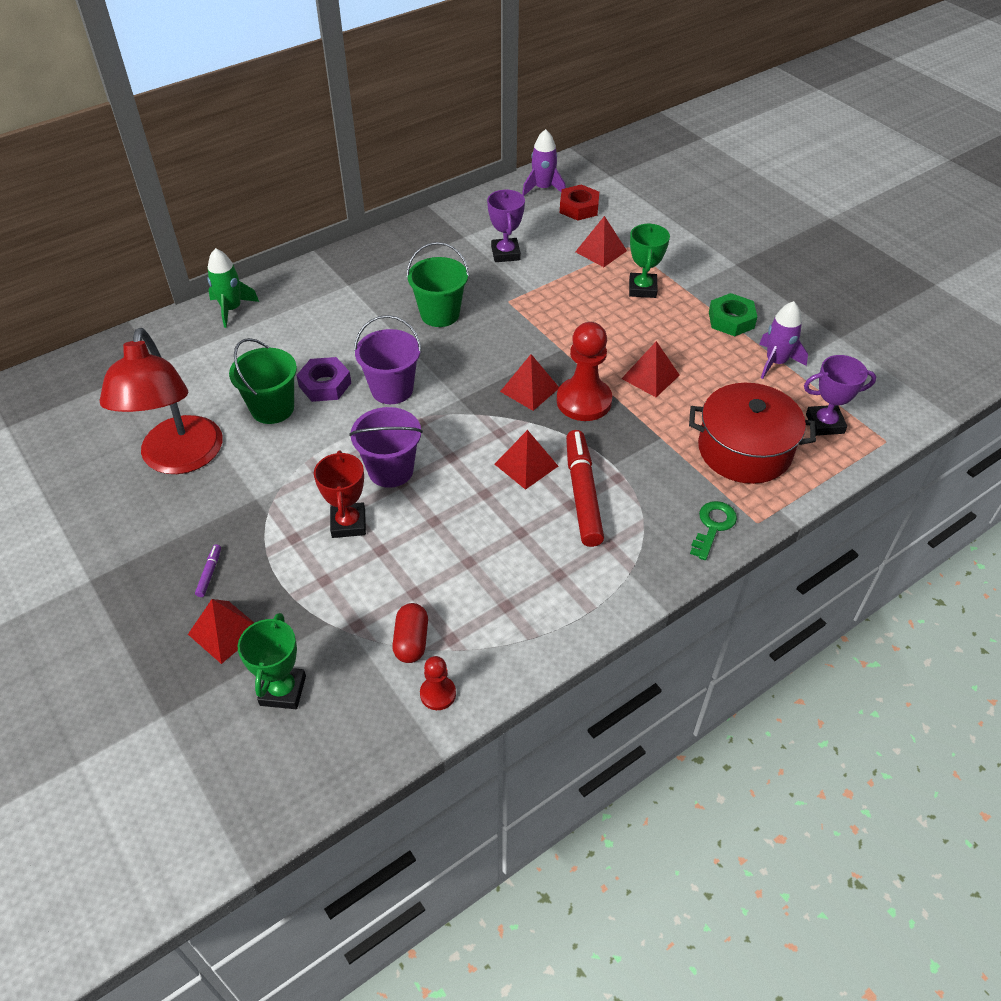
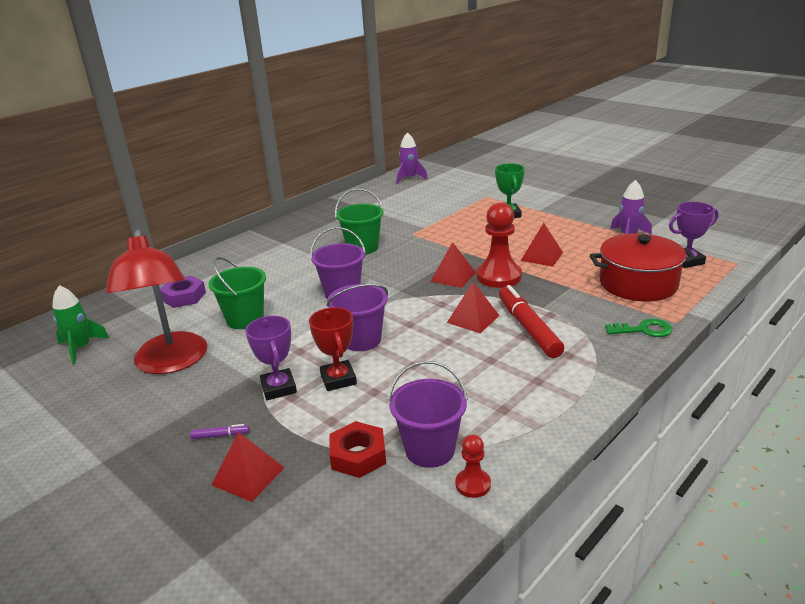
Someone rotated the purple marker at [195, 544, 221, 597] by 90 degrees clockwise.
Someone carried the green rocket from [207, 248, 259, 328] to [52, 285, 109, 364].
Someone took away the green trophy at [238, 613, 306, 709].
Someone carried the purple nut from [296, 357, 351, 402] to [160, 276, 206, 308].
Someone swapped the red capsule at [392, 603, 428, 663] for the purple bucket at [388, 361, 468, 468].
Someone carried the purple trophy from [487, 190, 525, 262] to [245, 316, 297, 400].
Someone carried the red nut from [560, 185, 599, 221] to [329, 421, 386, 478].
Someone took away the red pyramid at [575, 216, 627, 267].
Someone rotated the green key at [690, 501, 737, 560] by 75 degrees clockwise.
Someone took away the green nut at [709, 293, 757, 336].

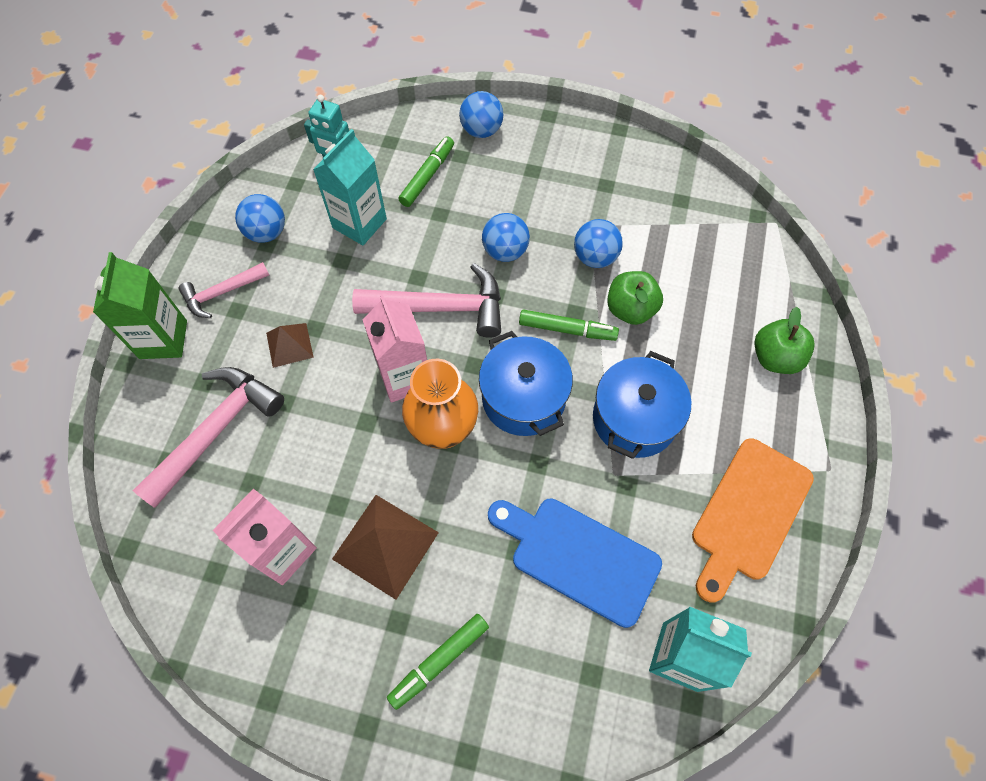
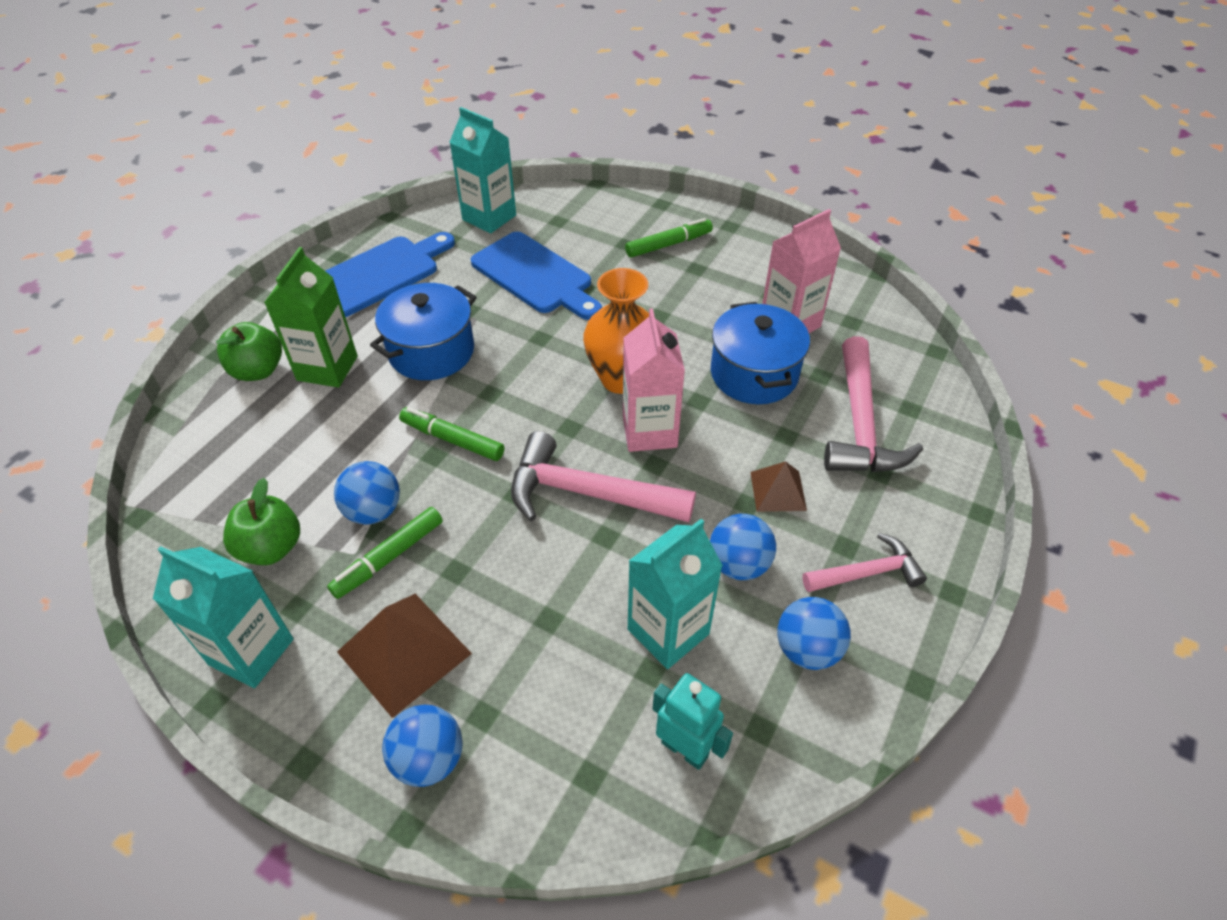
Someone carried the green carton from [93, 252, 187, 359] to [264, 247, 358, 388].
Someone rotated the pink hammer at [133, 367, 284, 508] by 45 degrees counterclockwise.
Someone carried the brown pyramid from [332, 495, 439, 600] to [337, 594, 472, 718].
Someone carried the green marker from [398, 136, 454, 207] to [327, 507, 443, 599].
Someone carried the blue pot from [479, 331, 573, 436] to [711, 302, 810, 404].
Someone carried the blue ball from [482, 213, 530, 262] to [710, 514, 776, 580].
Someone carried the green apple from [607, 271, 663, 325] to [223, 478, 300, 565].
Someone repainted the orange cutting board at [692, 438, 814, 603], which became the blue cutting board at [325, 232, 455, 317].
Someone put down the turquoise carton at [153, 546, 293, 688].

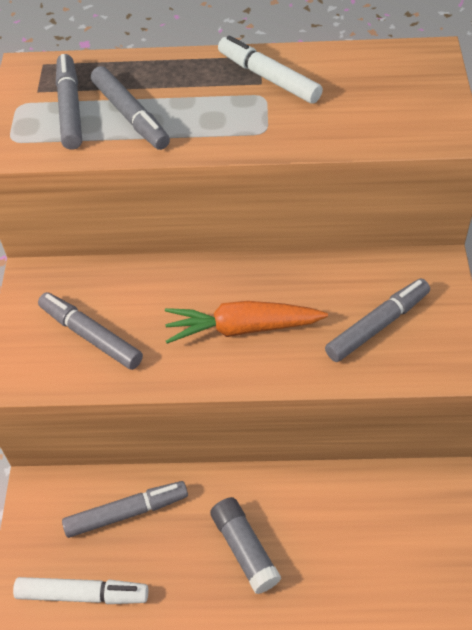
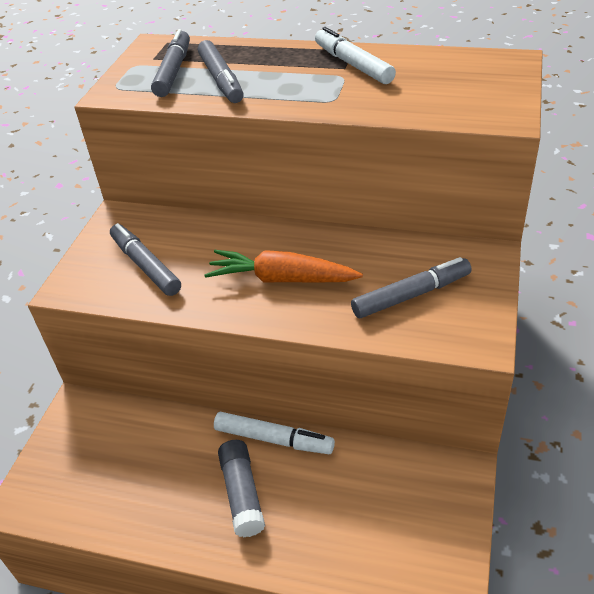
Someone carried the white marker from [13, 577, 148, 604] to [214, 412, 335, 454].
Someone took away the grey marker at [62, 481, 188, 538].

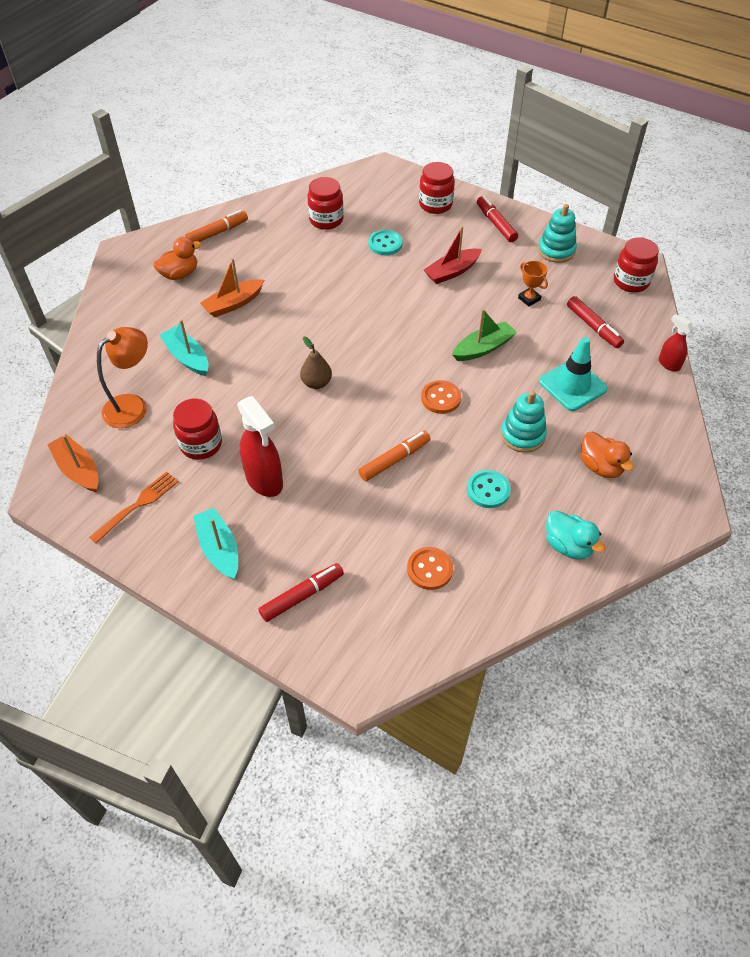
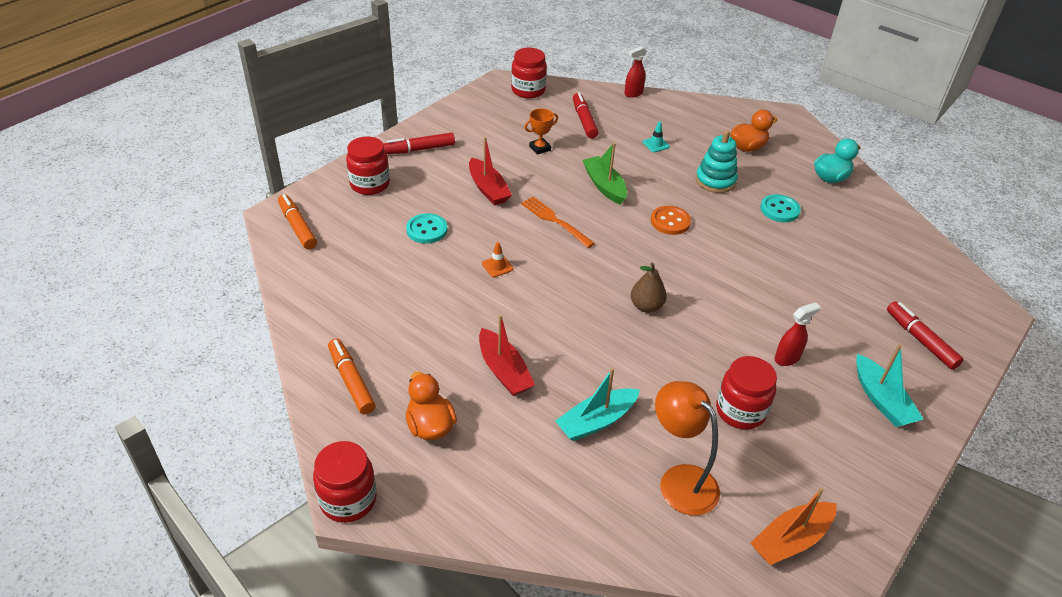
Someone carried the orange fork from [89, 471, 179, 544] to [521, 197, 595, 248].
Someone rotated the turquoise boat at [193, 508, 238, 579] by 90 degrees counterclockwise.
Someone repainted the orange boat at [200, 258, 264, 317], which became the red boat at [479, 314, 535, 396].
Someone scaled the red spray bottle at [237, 396, 283, 497] by 0.56.
Someone carried the red jar from [308, 177, 344, 230] to [313, 441, 377, 523].
Someone carried the orange marker from [358, 431, 430, 481] to [278, 194, 317, 249].
Someone took away the orange button at [407, 547, 453, 590].
Someone took away the turquoise stacking toy at [538, 204, 577, 263].
Someone scaled the turquoise traffic cone at [539, 337, 608, 411] by 0.45.
Someone rotated the red marker at [567, 296, 624, 348] by 75 degrees counterclockwise.
Someone put down the orange traffic cone at [482, 242, 513, 277].

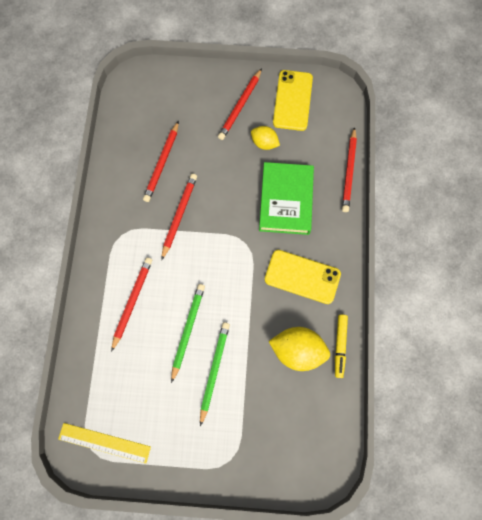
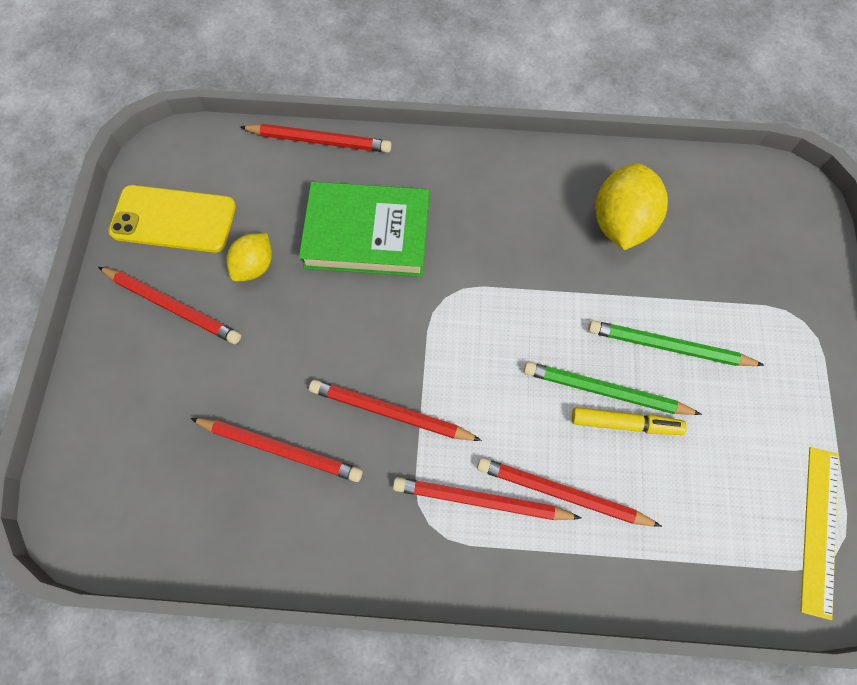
Someone took away the yellow phone at [265, 250, 341, 304].
Someone carried the yellow marker from [335, 314, 348, 378] to [572, 407, 687, 435].
Someone put down the red pencil at [393, 477, 582, 520].

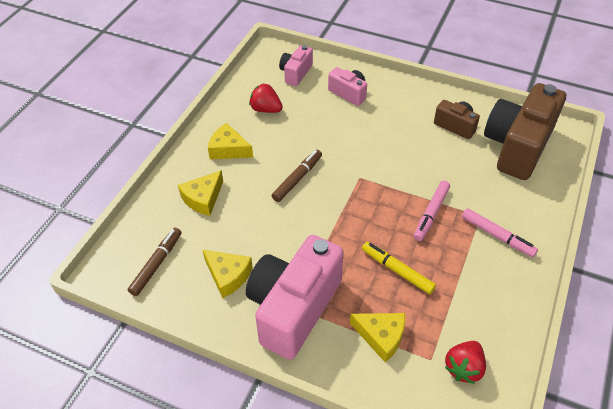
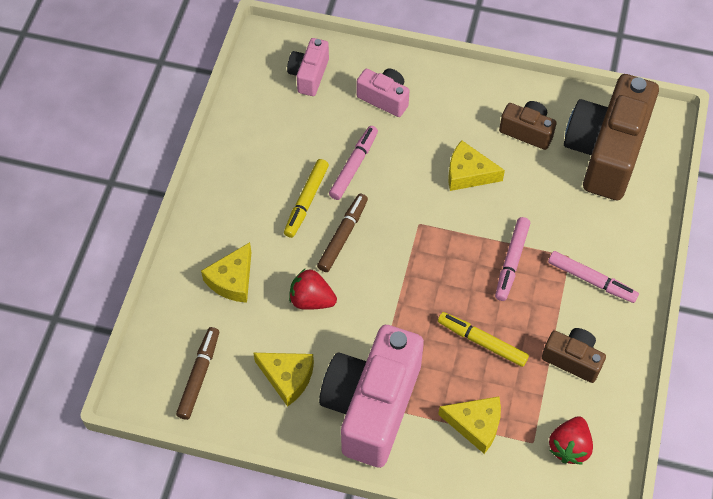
Someone carried the yellow cheese from [208, 123, 253, 159] to [448, 140, 505, 191].
Someone carried the red strawberry from [249, 83, 283, 113] to [289, 268, 337, 310].
Someone put down the yellow marker at [284, 159, 329, 238].
Someone put down the pink marker at [329, 126, 378, 200].
Someone put down the brown camera at [542, 328, 606, 383].

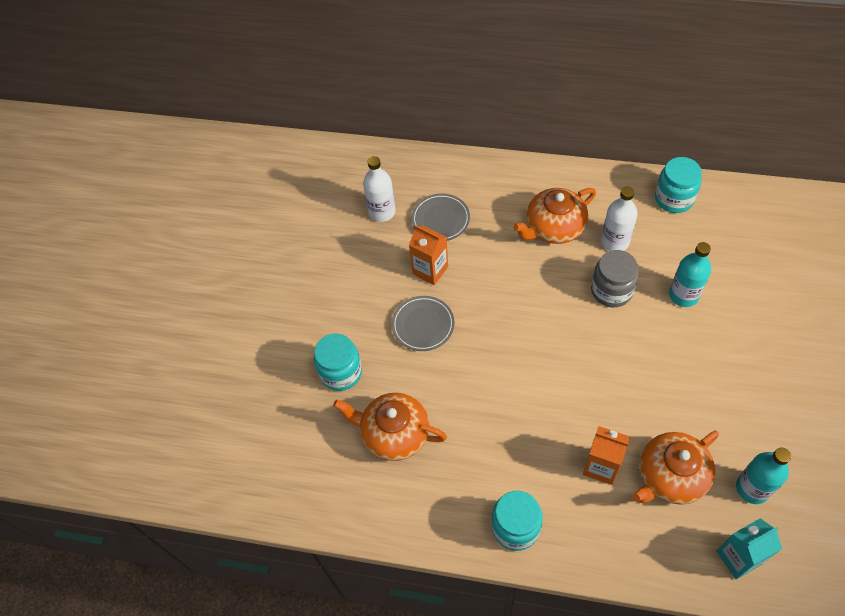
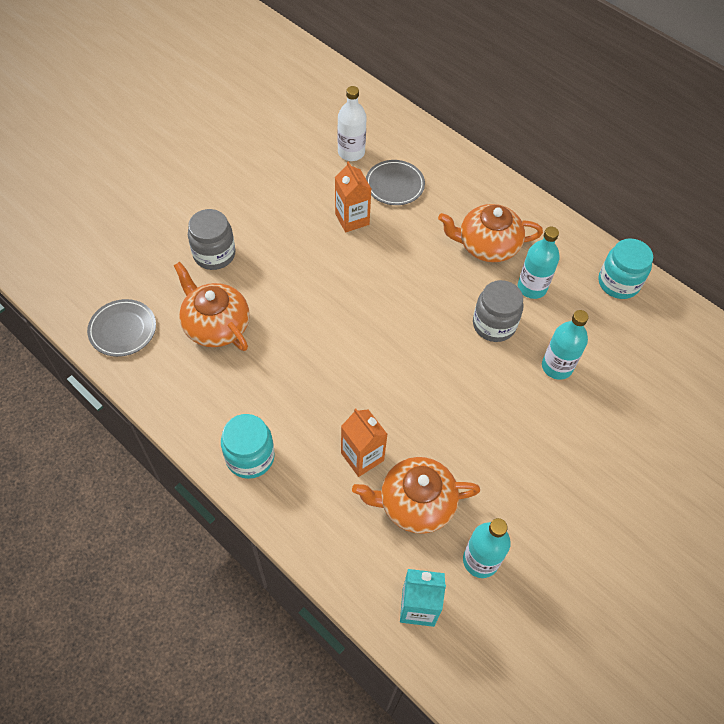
Someone repainted the turquoise jar at [314, 333, 362, 391], which became the grey jar at [188, 209, 235, 270].
Someone carried the grey plate from [392, 296, 454, 351] to [87, 299, 156, 357].
Someone repainted the white bottle at [601, 186, 638, 251], which became the turquoise bottle at [518, 227, 560, 299].

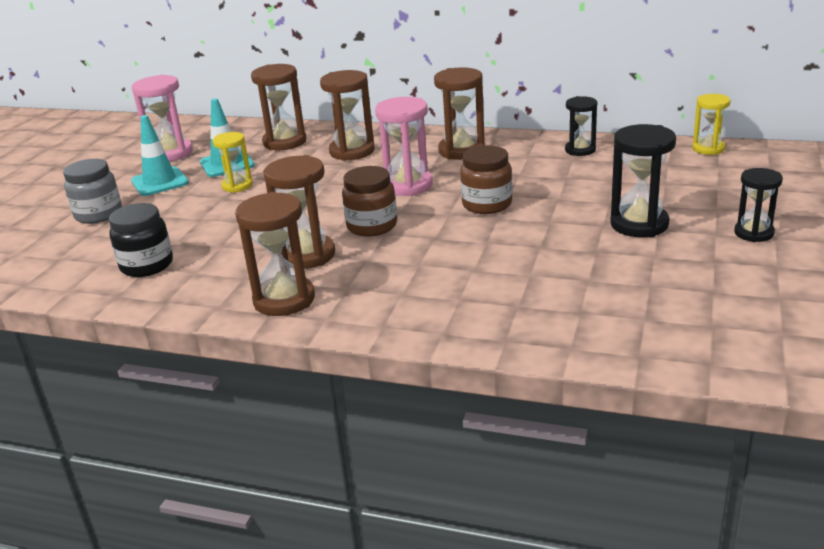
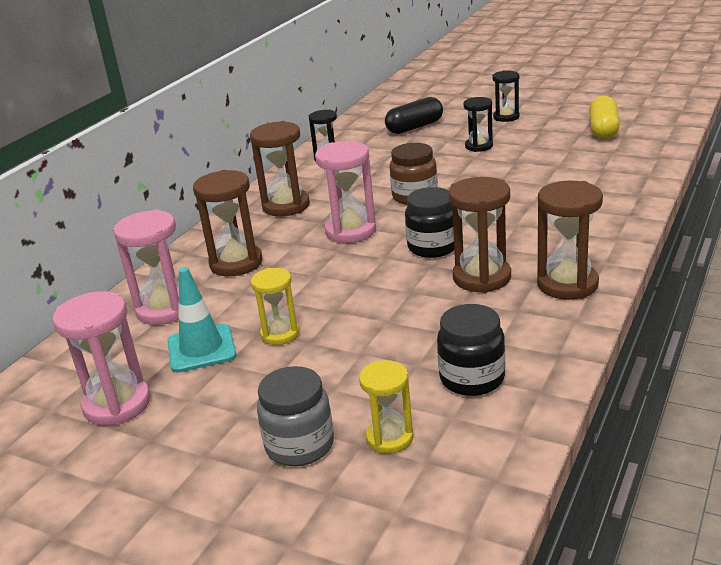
Someone took away the turquoise traffic cone at [131, 115, 189, 196].
Someone repainted the brown hourglass at [251, 64, 306, 150], which became the pink hourglass at [113, 210, 179, 325].
Someone repainted the brown jar at [342, 166, 397, 237], which became the black jar at [405, 187, 454, 258].
Someone scaled the black hourglass at [610, 124, 676, 237] by 0.64.
Someone carried the yellow hourglass from [693, 94, 730, 155] to [359, 360, 413, 454].
Someone put down the black capsule at [385, 97, 443, 134].
Someone put down the yellow capsule at [589, 96, 620, 139].

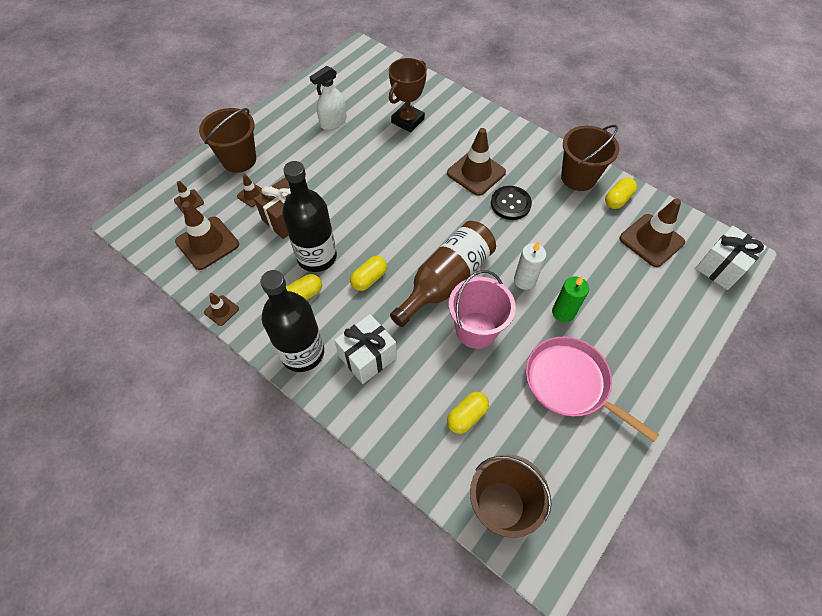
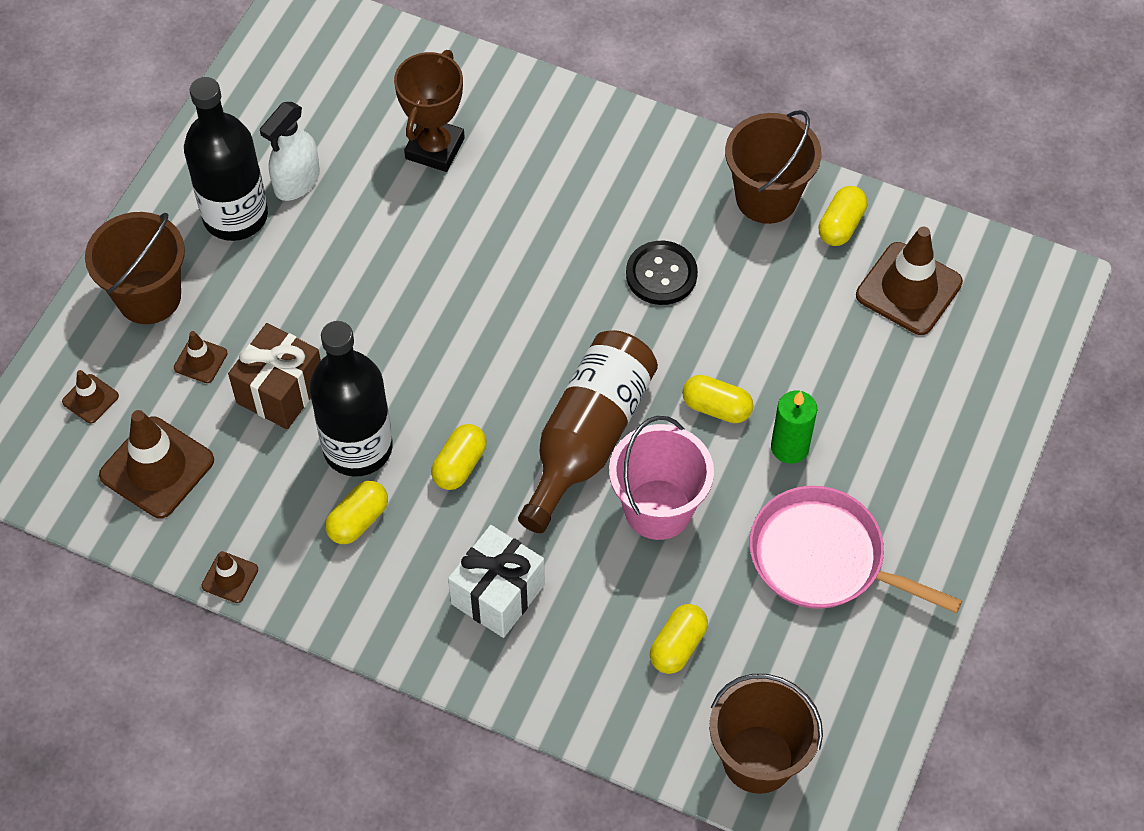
Someone carried the black bottle from [260, 270, 324, 372] to [184, 77, 268, 241].
Someone took away the brown traffic cone at [447, 128, 506, 196].
Someone swapped the white candle at [514, 241, 547, 290] for the yellow capsule at [682, 375, 753, 423].
Someone took away the white gift at [695, 226, 767, 290].

